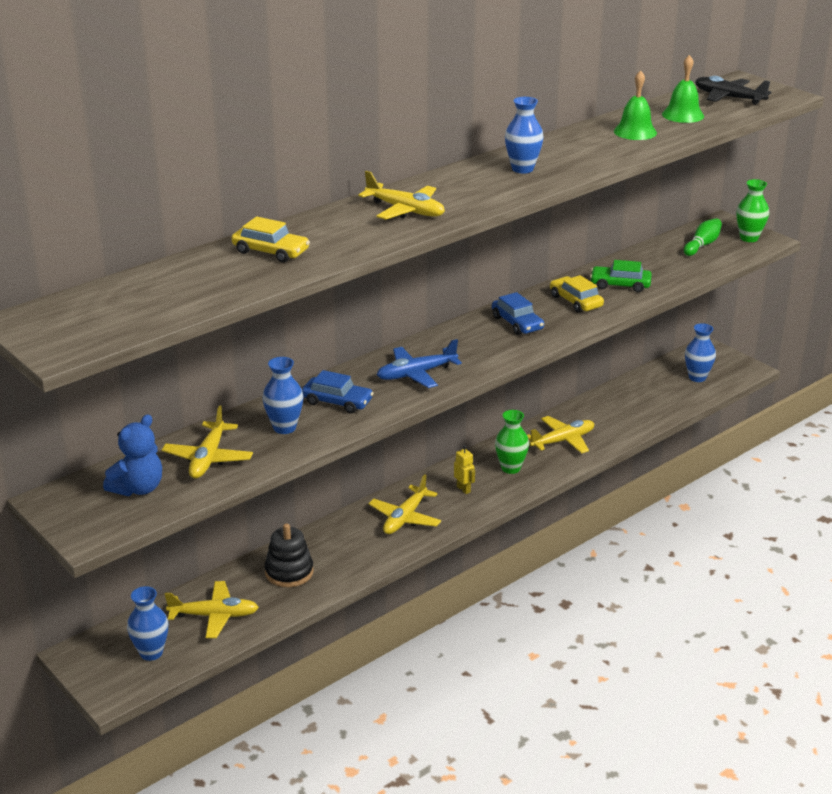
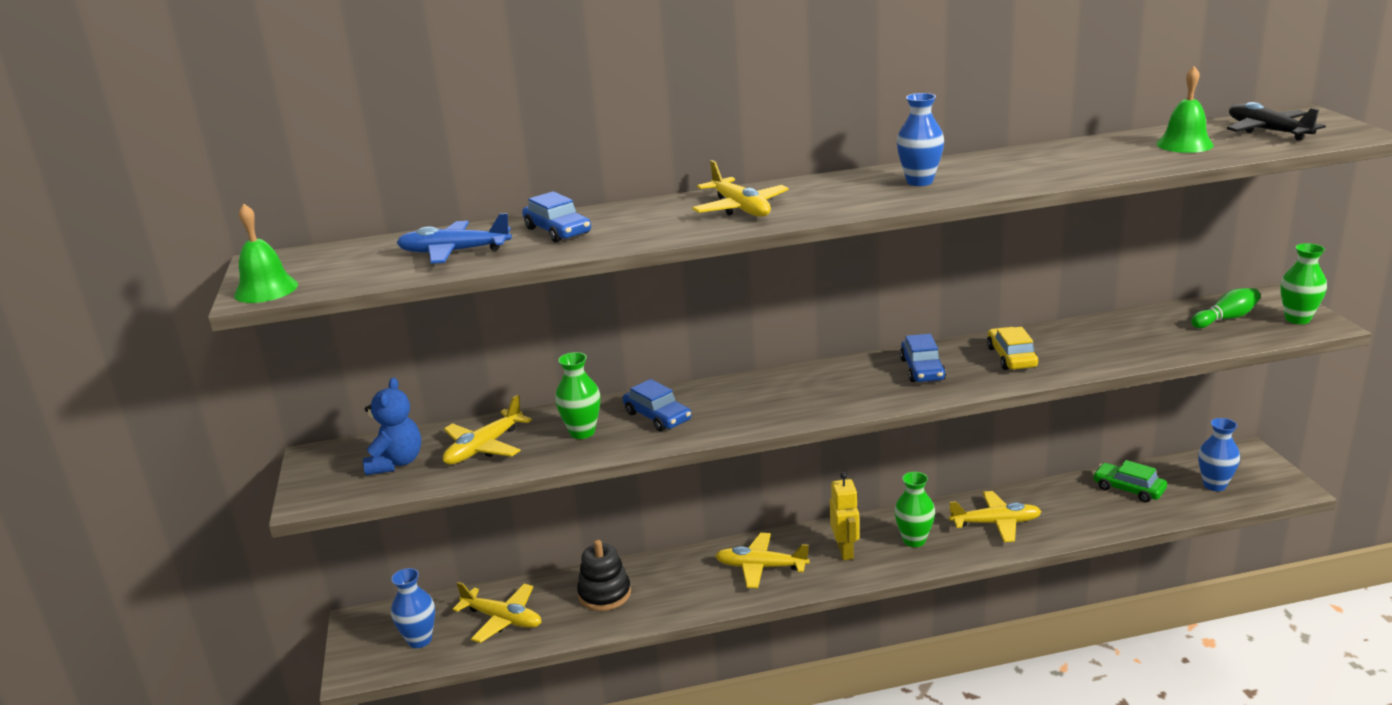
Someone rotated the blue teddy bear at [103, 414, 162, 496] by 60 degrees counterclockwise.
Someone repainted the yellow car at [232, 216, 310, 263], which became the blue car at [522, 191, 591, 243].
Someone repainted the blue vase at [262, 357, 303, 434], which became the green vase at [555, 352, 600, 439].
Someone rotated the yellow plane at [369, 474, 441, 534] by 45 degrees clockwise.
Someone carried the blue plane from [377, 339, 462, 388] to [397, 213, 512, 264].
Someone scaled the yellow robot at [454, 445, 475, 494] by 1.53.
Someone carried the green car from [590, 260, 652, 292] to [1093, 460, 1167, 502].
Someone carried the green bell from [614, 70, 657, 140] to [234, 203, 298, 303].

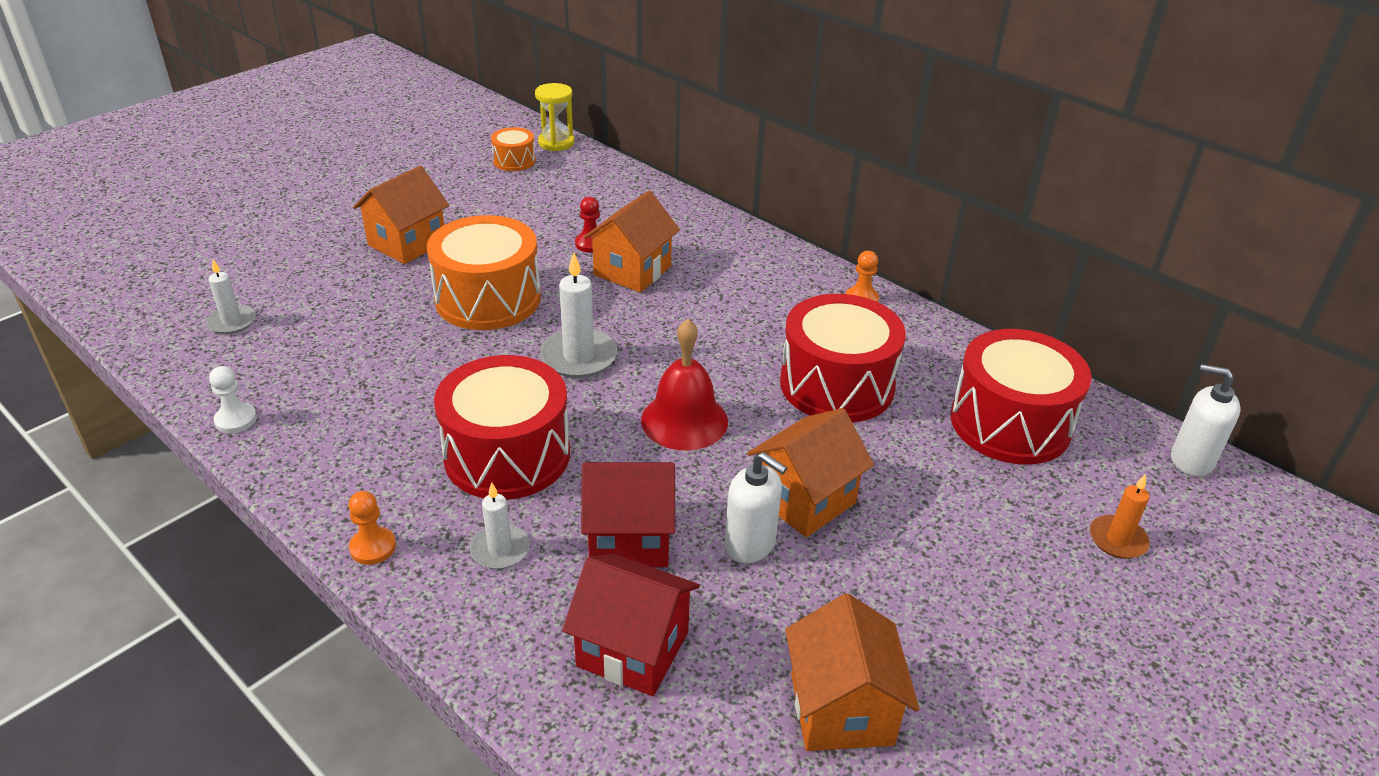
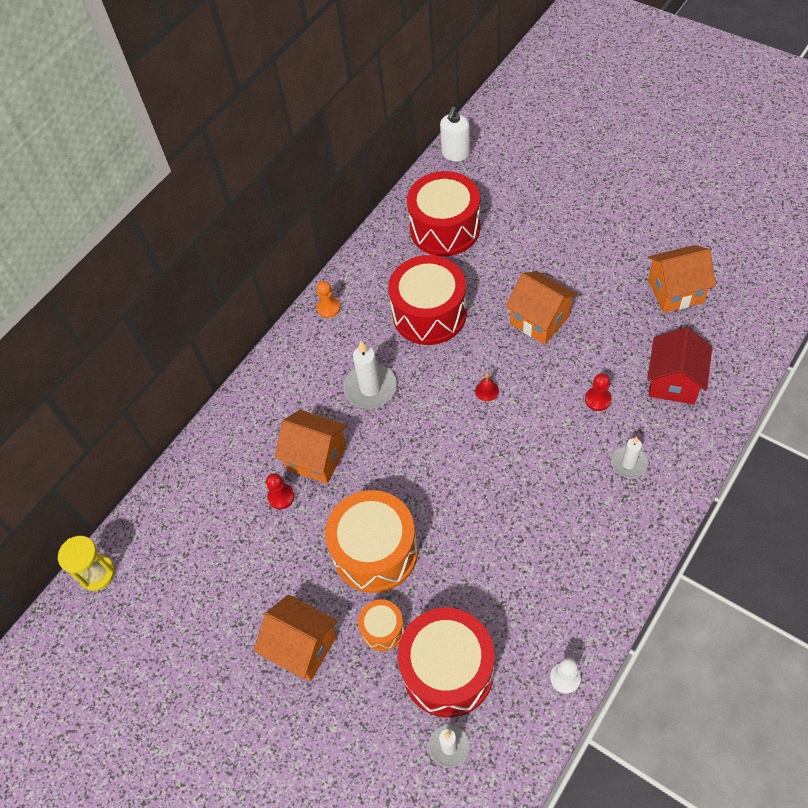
Someone took away the orange pawn at [348, 491, 396, 565].
Someone carried the red drum from [434, 355, 570, 500] to [398, 608, 494, 718].
Someone carried the orange drum from [491, 127, 536, 171] to [358, 599, 405, 651].
Someone carried the white candle from [540, 253, 617, 378] to [343, 341, 397, 409].
Someone swapped the red house at [581, 462, 675, 567] for the red pawn at [585, 373, 612, 411].
Someone scaled the red bell at [641, 319, 728, 451] by 0.42.
Someone took away the white soap dispenser at [725, 452, 787, 563].
Someone took away the orange candle at [1090, 474, 1150, 559].

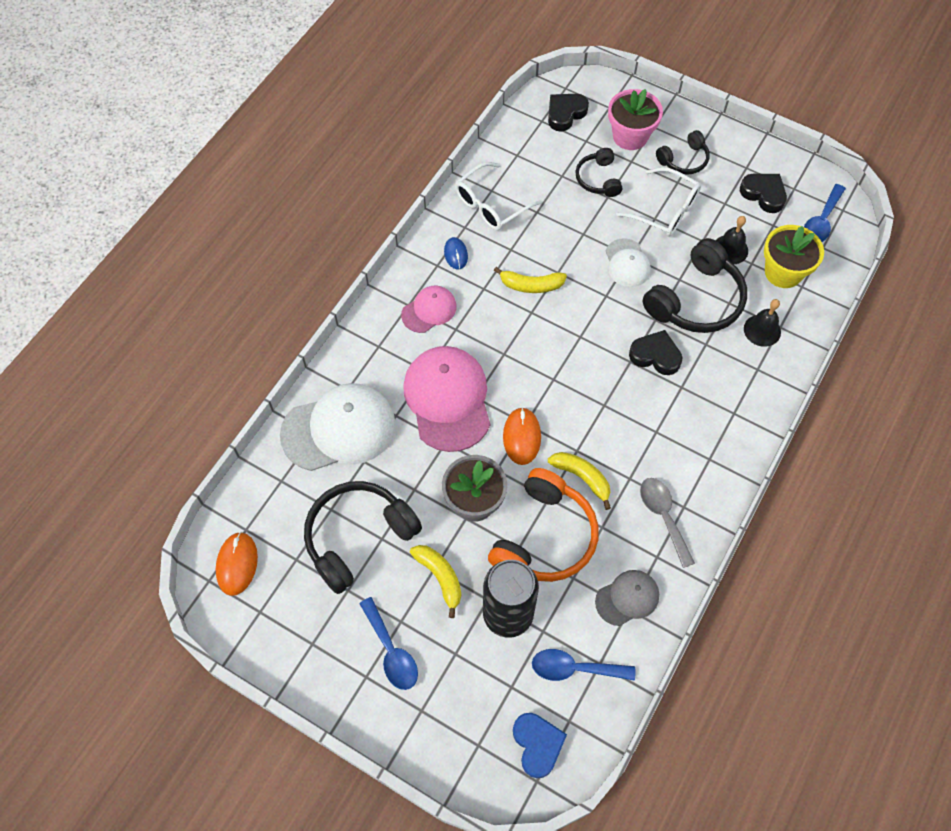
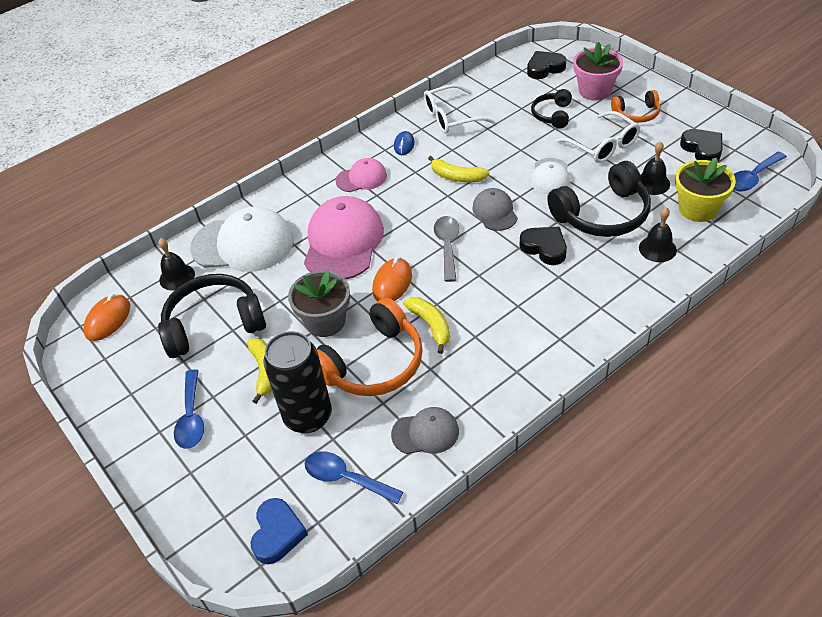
Someone carried the grey spoon from [640, 478, 695, 568] to [434, 216, 460, 282].
Someone repainted the black headphones at [656, 130, 710, 175], which became the orange headphones at [611, 90, 660, 123].
Someone put down the black bell at [158, 238, 195, 291].
Someone put down the grey cap at [472, 188, 518, 231].

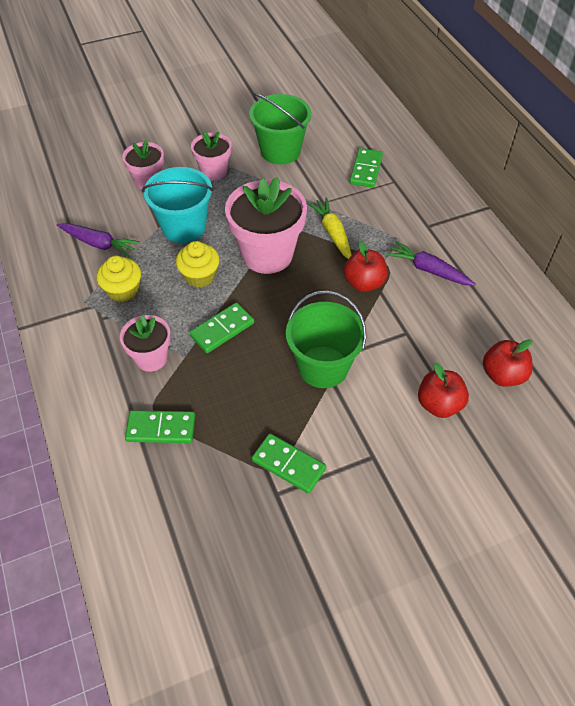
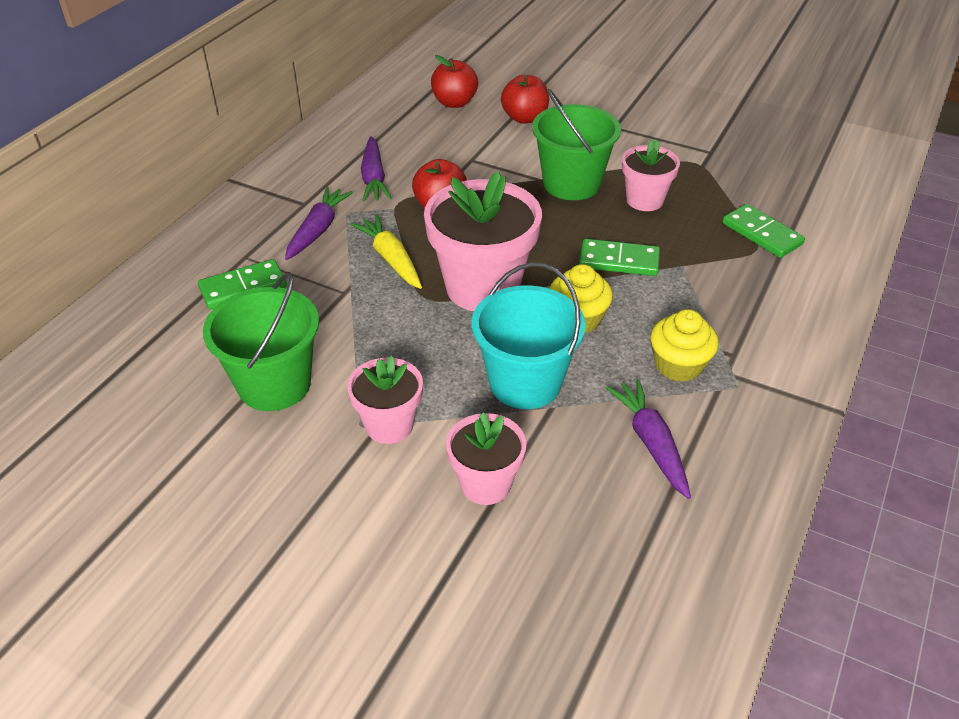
Someone carried the pink flower pot from [120, 315, 171, 372] to [622, 139, 680, 211].
Someone took away the green domino at [252, 433, 326, 494].
Someone rotated the yellow carrot at [307, 198, 351, 259] by 120 degrees clockwise.
Someone put down the purple carrot at [285, 186, 353, 260].

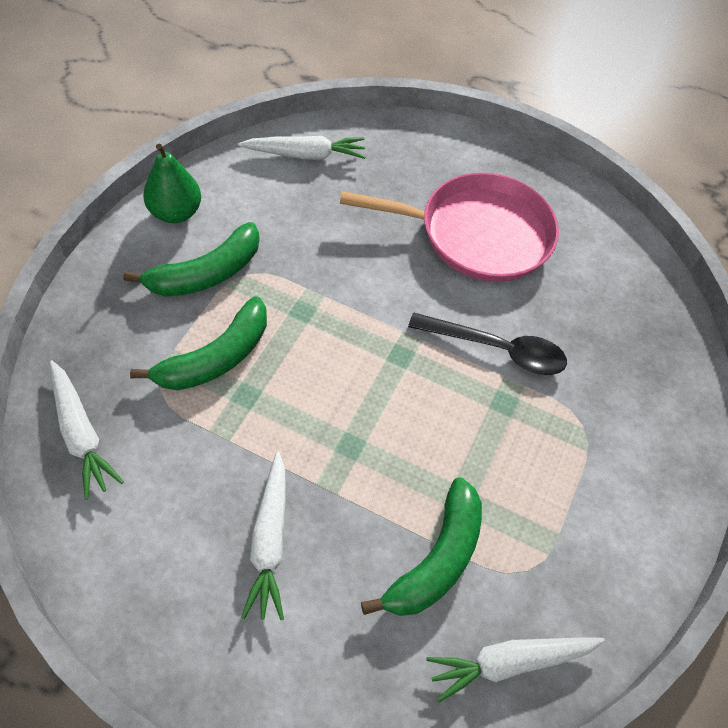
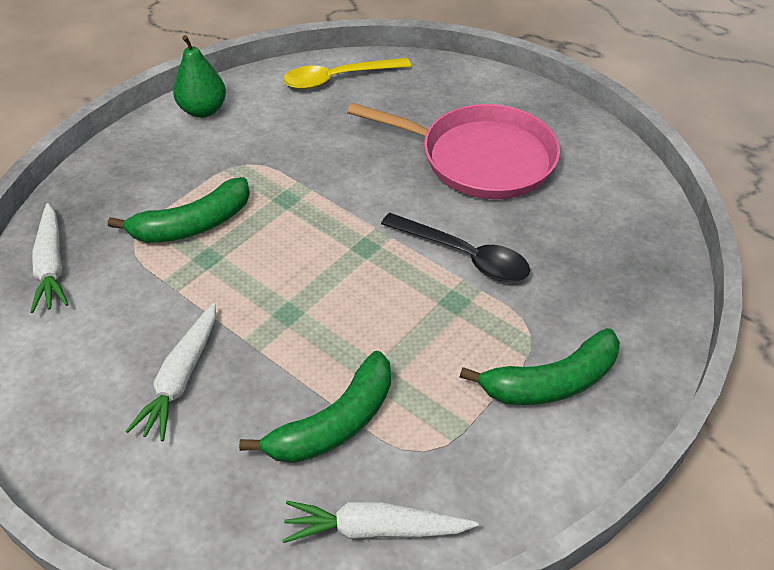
Someone carried the green banana from [124, 222, 260, 297] to [460, 328, 620, 405].
Someone swapped the white carrot at [238, 136, 365, 160] for the yellow spoon at [283, 57, 411, 89].

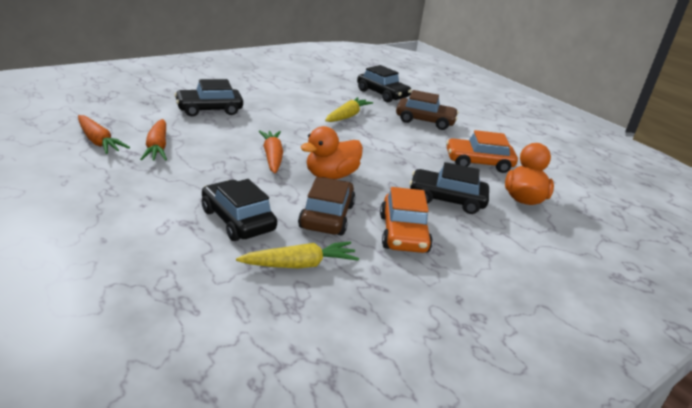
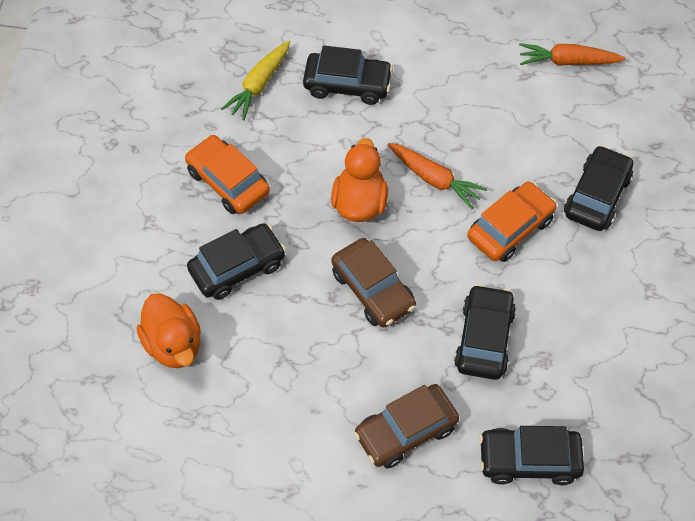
Someone took away the orange carrot at [140, 119, 167, 161].
Someone carried the brown car from [298, 177, 355, 235] to [331, 238, 416, 327].
Someone swapped the yellow carrot at [325, 97, 373, 122] for the black car at [454, 284, 516, 380].
Someone carried the orange car from [446, 130, 518, 173] to [467, 181, 556, 262].

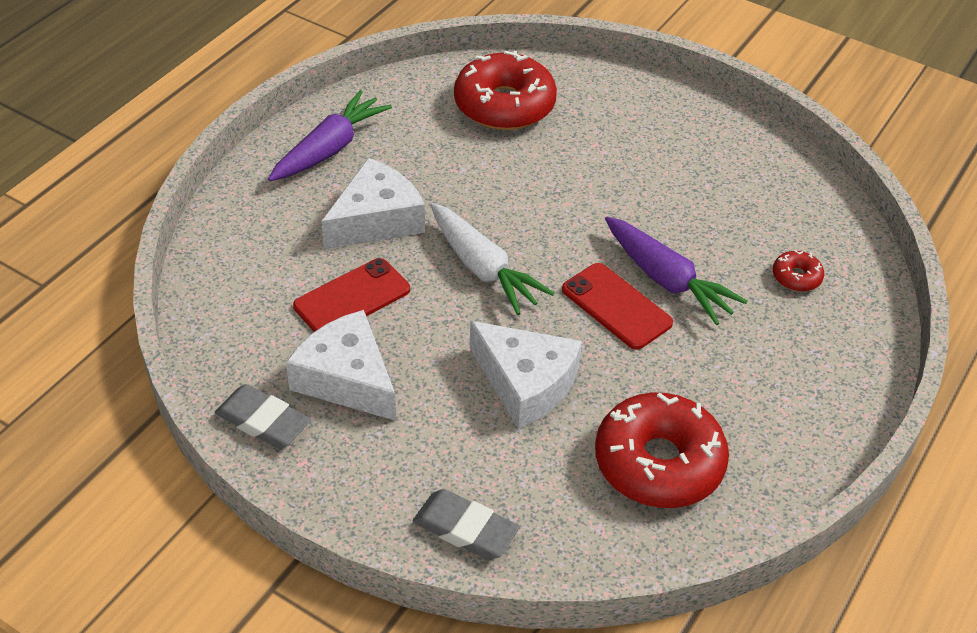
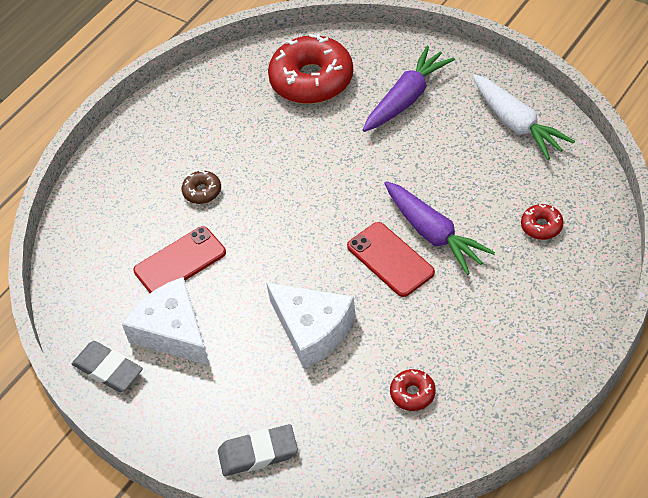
Someone carried the purple carrot from [268, 90, 392, 181] to [363, 46, 455, 132].
Someone swapped the white cheese at [321, 158, 425, 249] for the brown donut at [182, 170, 221, 204].
Someone rotated the grey eraser at [413, 489, 520, 560] by 45 degrees counterclockwise.
Someone carried the white carrot from [431, 203, 554, 315] to [473, 75, 575, 160].
Someone scaled the red donut at [595, 392, 729, 508] by 0.44.

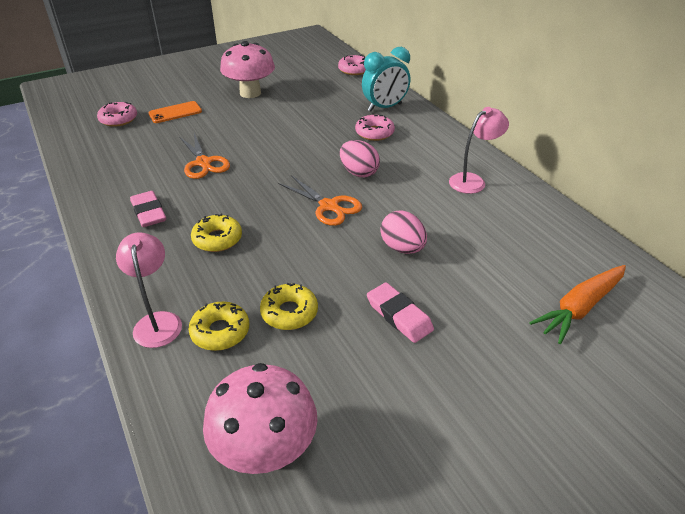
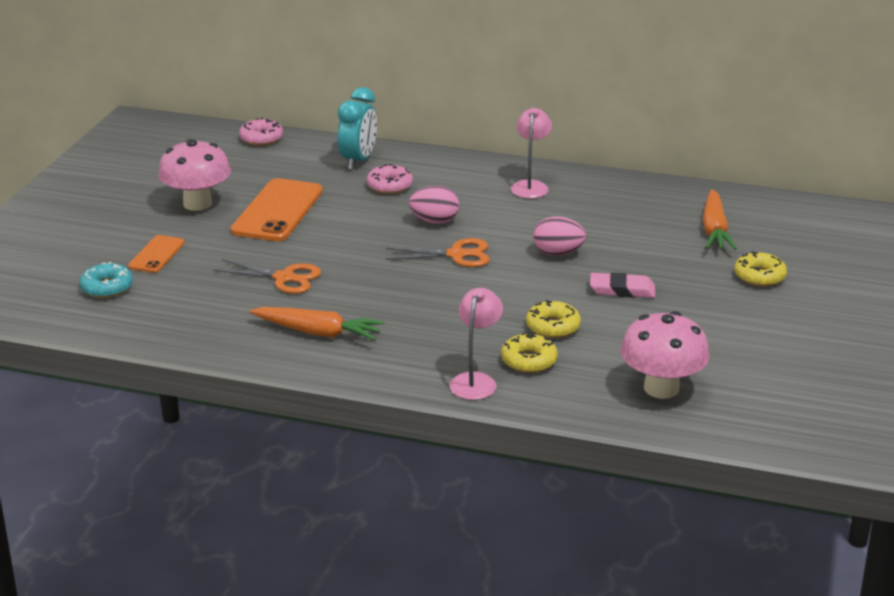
Someone repainted the pink donut at [97, 102, 137, 127], which became the turquoise donut at [79, 262, 133, 298].
Someone rotated the pink lamp at [116, 232, 182, 348] by 75 degrees clockwise.
Someone swapped the pink eraser at [130, 191, 166, 227] for the orange carrot at [250, 307, 384, 341].
Someone carried the yellow donut from [191, 214, 242, 252] to [734, 251, 787, 286].
Someone put down the orange phone at [231, 178, 323, 241].

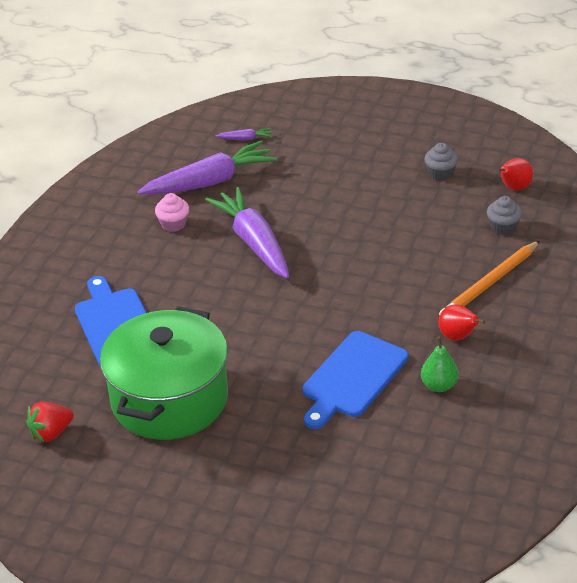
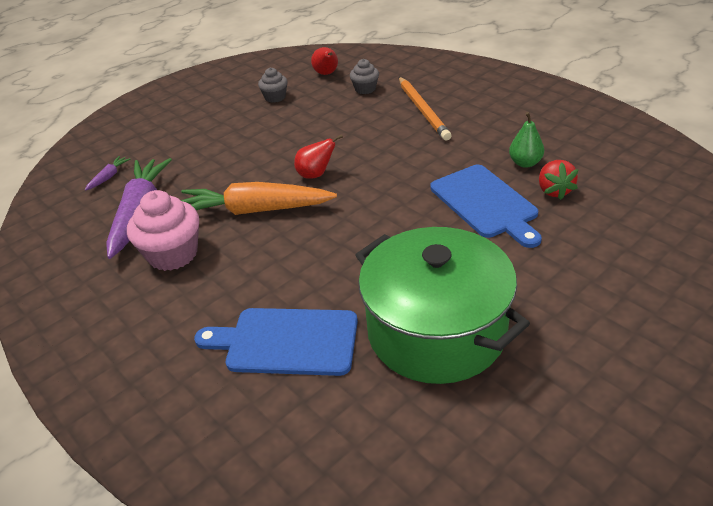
Someone carried the red strawberry from [26, 402, 74, 442] to [539, 160, 579, 200].
Someone scaled the pink cupcake at [155, 193, 189, 232] by 1.78.
Someone repainted the purple carrot at [205, 187, 289, 278], which became the orange carrot at [181, 182, 337, 215].
Someone carried the red pear from [438, 304, 486, 341] to [294, 134, 343, 179].

